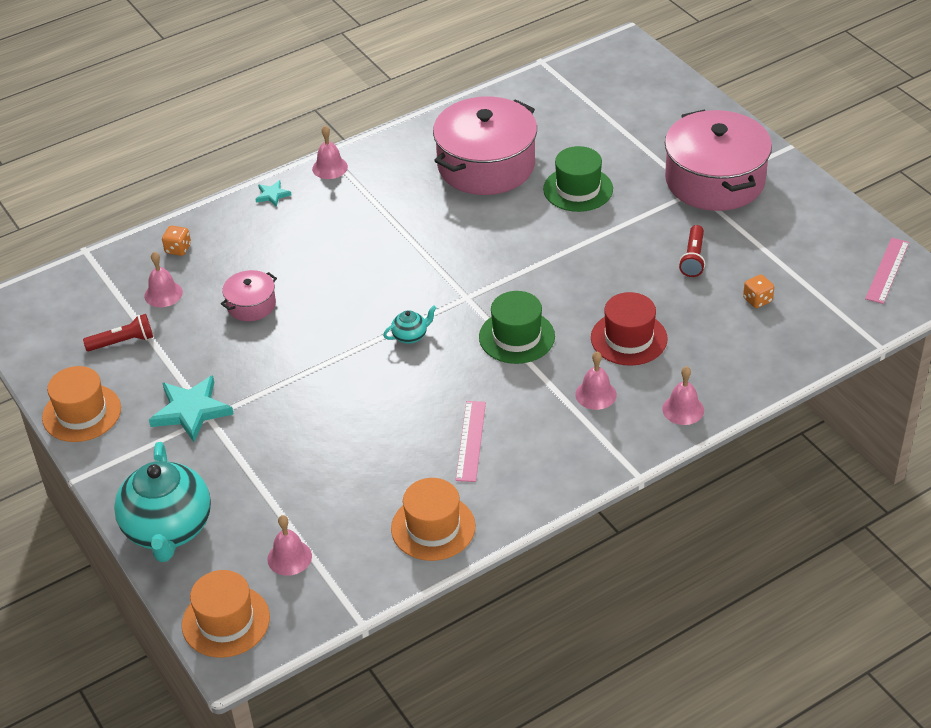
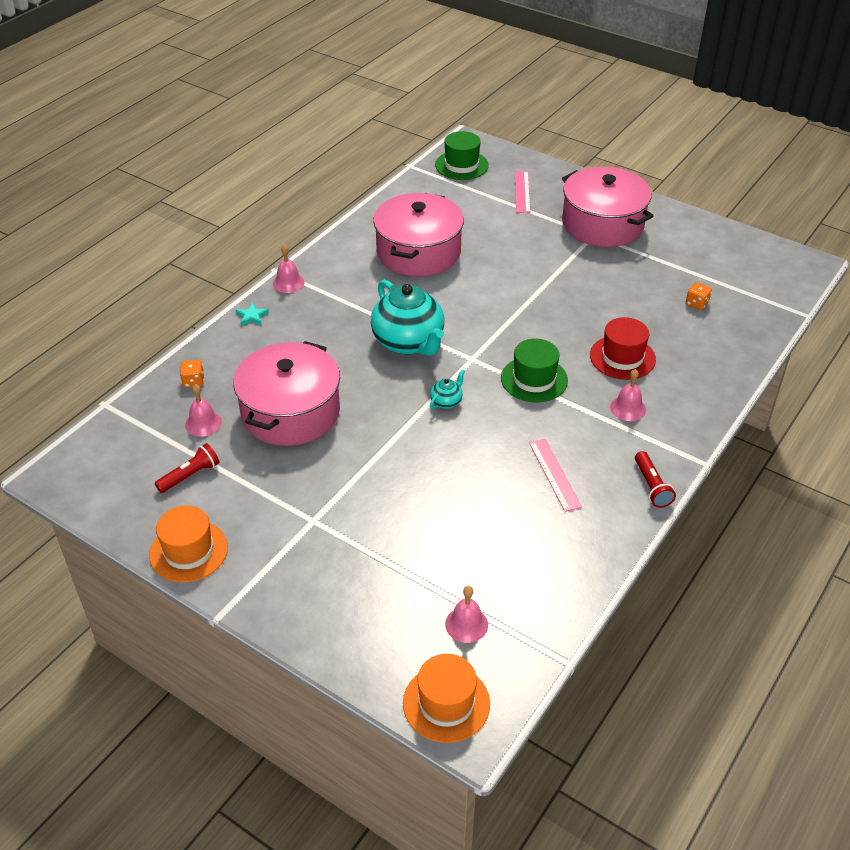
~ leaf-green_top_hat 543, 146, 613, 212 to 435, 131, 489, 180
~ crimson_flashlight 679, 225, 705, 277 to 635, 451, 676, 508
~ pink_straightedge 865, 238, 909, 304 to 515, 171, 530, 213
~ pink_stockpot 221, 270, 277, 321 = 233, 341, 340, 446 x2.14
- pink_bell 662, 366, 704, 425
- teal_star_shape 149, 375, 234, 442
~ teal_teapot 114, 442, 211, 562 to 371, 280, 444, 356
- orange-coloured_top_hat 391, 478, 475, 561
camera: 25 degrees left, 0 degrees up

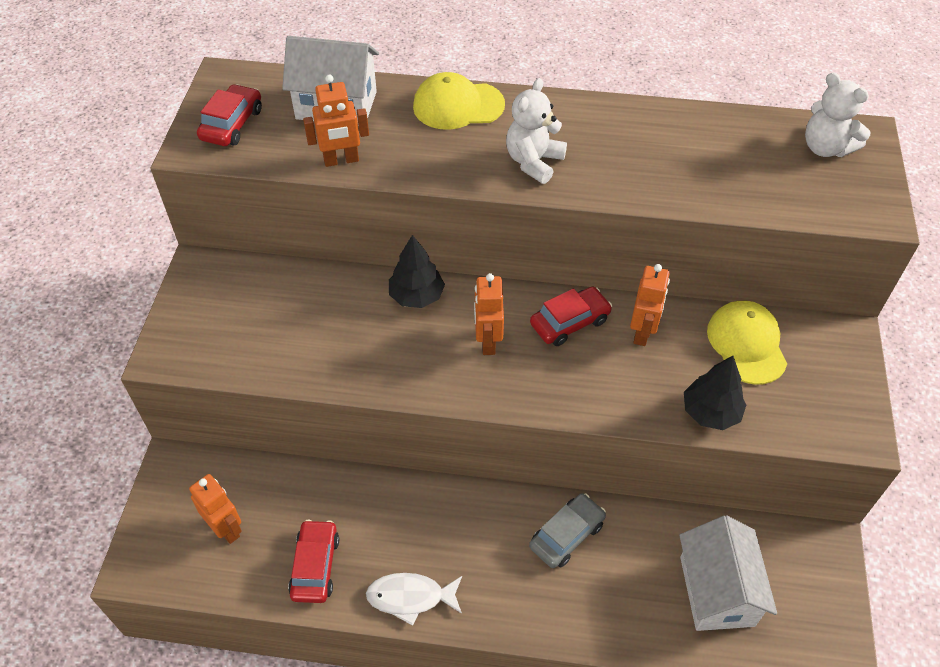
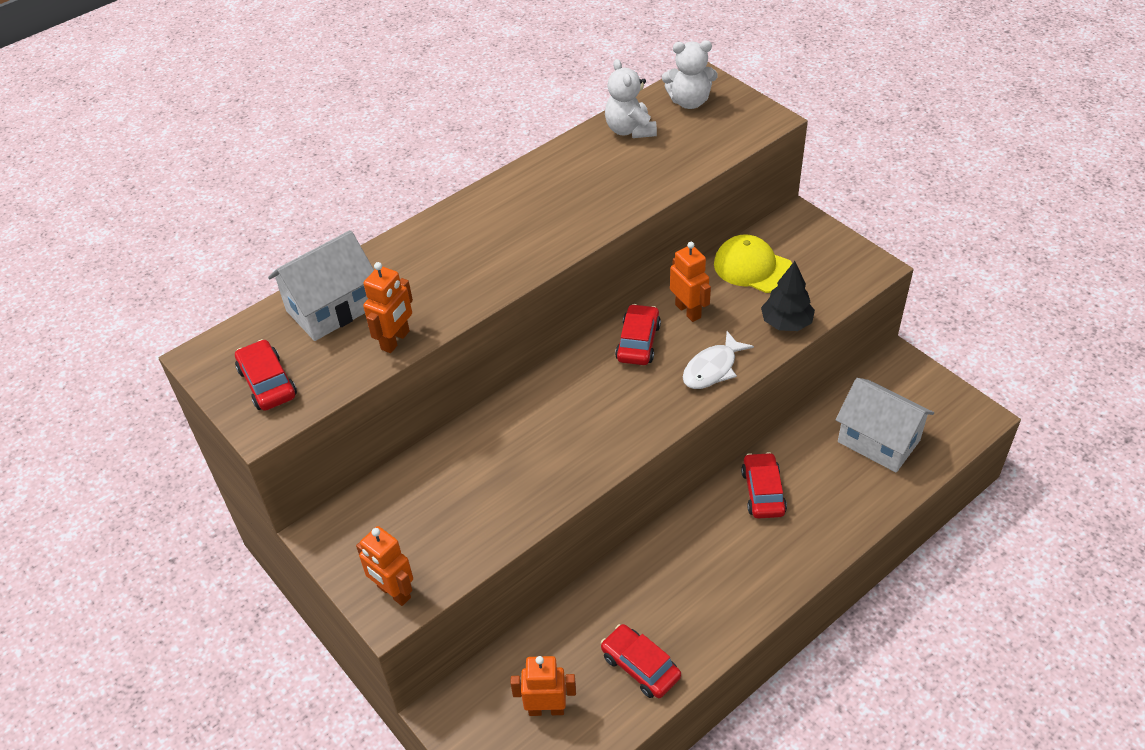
- bright_yellow_cap 413, 72, 505, 130
~ white_teddy_bear 506, 78, 567, 184 to 605, 59, 657, 138
- jet-black_fir_tree 389, 235, 445, 308
~ orange-coloured_robot 474, 273, 504, 355 to 356, 526, 413, 606
~ gray_toy_car 529, 493, 606, 568 to crimson_toy_car 741, 452, 787, 519
~ white_fish 366, 573, 462, 626 to 683, 331, 754, 389
camera: 45 degrees left, 5 degrees down

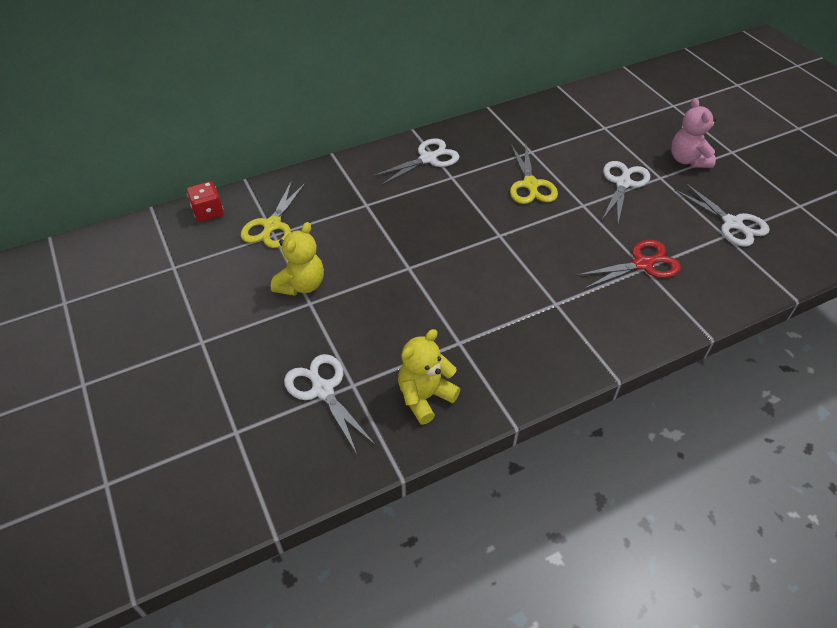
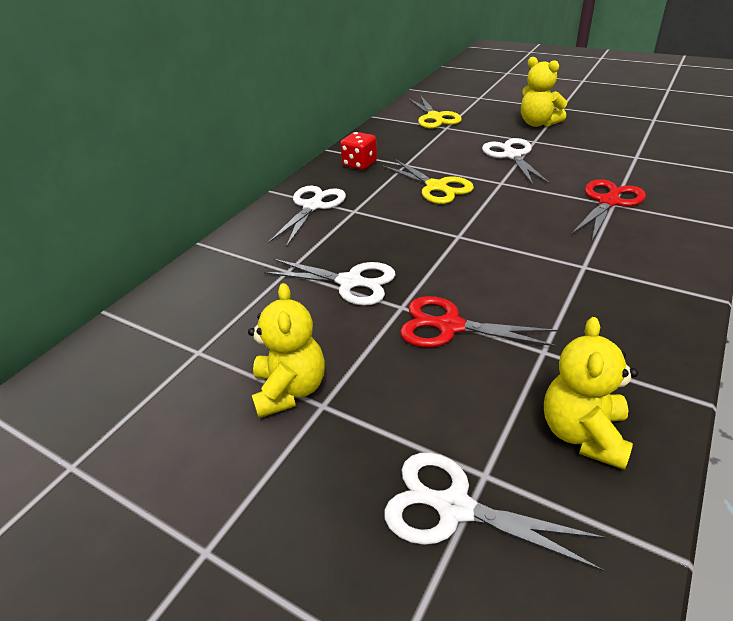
~ pink_teddy_bear 671, 98, 716, 168 to bright_yellow_teddy_bear 521, 57, 567, 127
~ bright_yellow_scissors 241, 180, 306, 248 to 408, 95, 462, 128
~ crimson_die 187, 181, 224, 222 to 340, 132, 377, 170
~ white_scissors 674, 183, 770, 247 to 264, 259, 396, 306
+ crimson_scissors 400, 296, 558, 347
camera: 30 degrees left, 10 degrees down

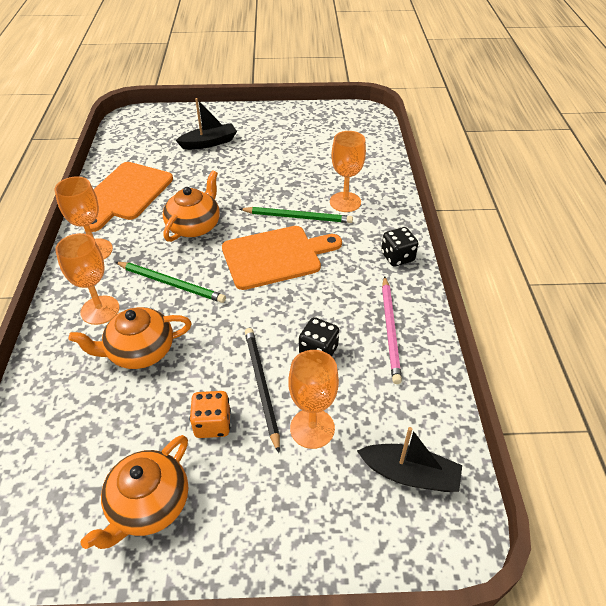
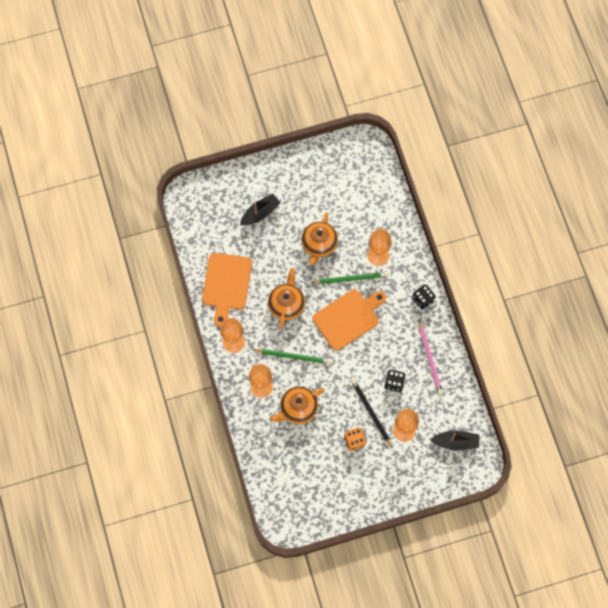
~ orange-coloured_teapot 81, 435, 188, 549 to 301, 212, 338, 265
camera: 15 degrees left, 25 degrees up

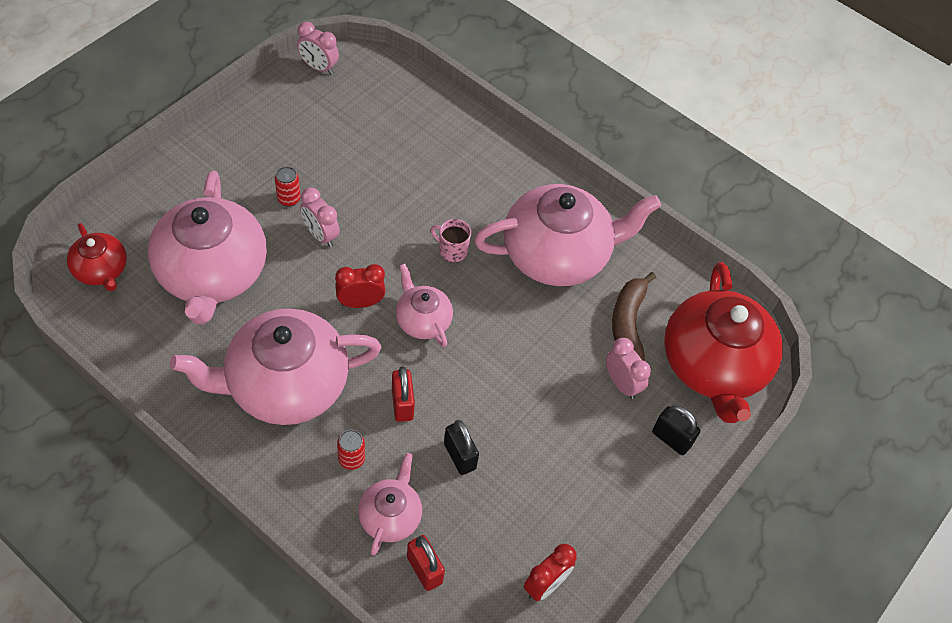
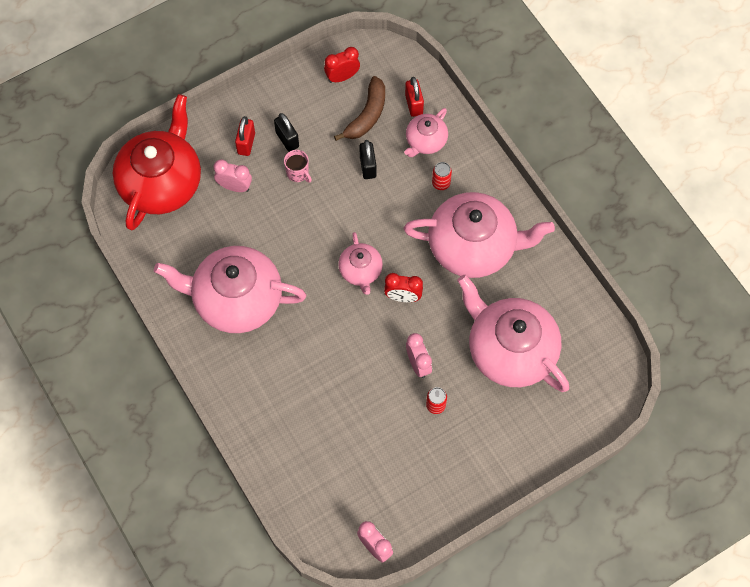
~ pink_teapot 148, 171, 267, 324 = 457, 275, 569, 392 60 degrees counterclockwise
~ pink_tea_mug 430, 219, 471, 262 to 284, 150, 312, 182
- crimson_teapot 67, 223, 127, 291
~ brown_banana_fruit 612, 272, 656, 361 to 334, 76, 385, 141
~ pink_alarm_clock 606, 338, 651, 399 = 213, 159, 252, 192 120 degrees clockwise
~ crimson_small_lock 392, 366, 415, 422 to 235, 116, 255, 156
~ jet-black_small_lock 652, 405, 700, 455 to 274, 113, 299, 152
camera: 155 degrees left, 10 degrees up

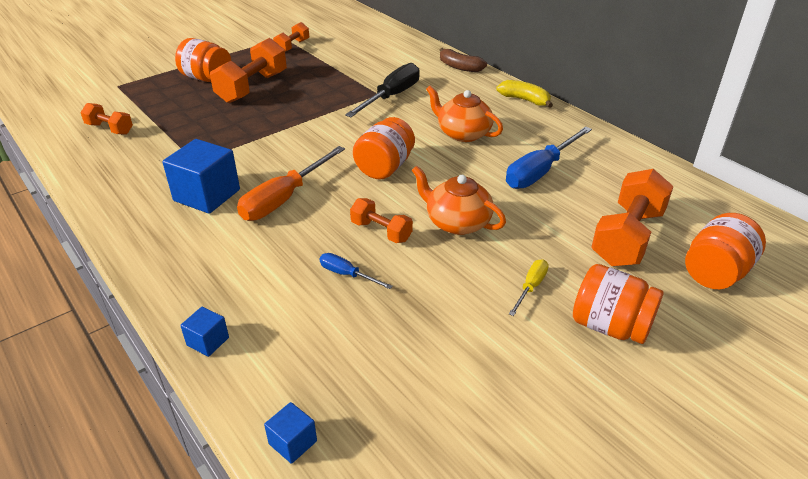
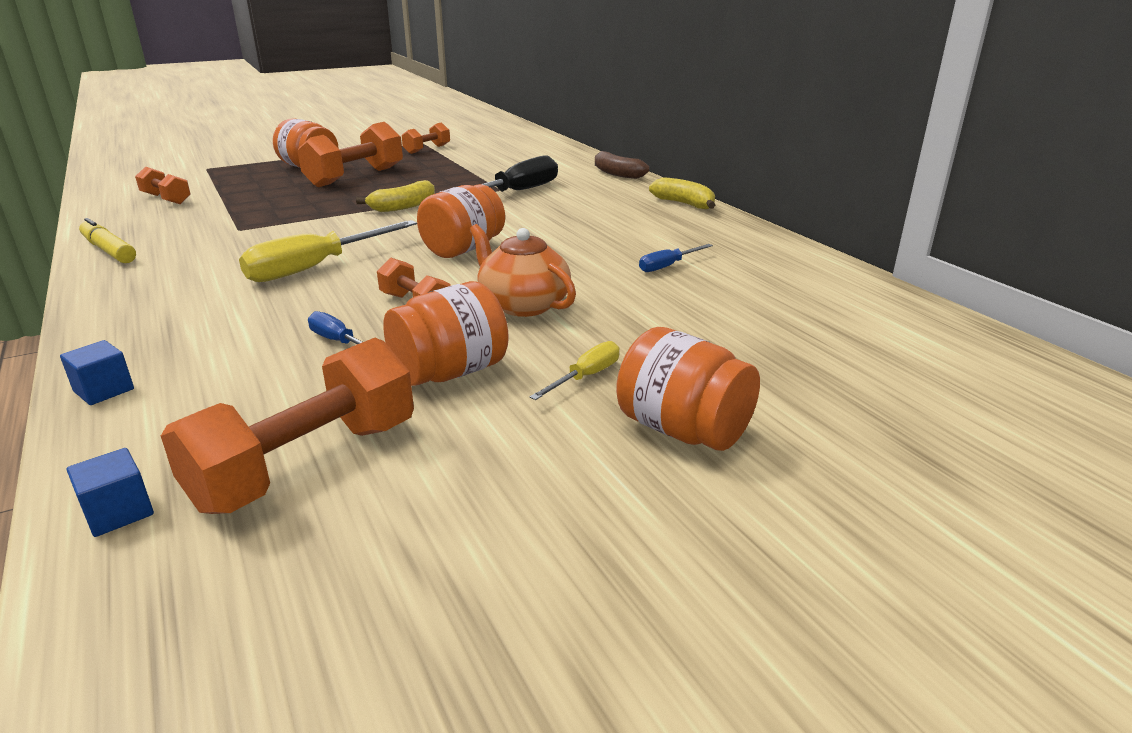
- orange-coloured_teapot 426, 86, 503, 142
~ blue_hand_screwdriver 506, 126, 592, 189 = 639, 244, 713, 272 x0.50
- blue_block 162, 139, 240, 214
~ orange-coloured_hand_screwdriver 237, 146, 345, 221 to bright_yellow_hand_screwdriver 239, 220, 417, 282
~ orange-coloured_dumbbell 591, 169, 674, 266 to 161, 338, 414, 514
~ orange-coloured_jam_jar 685, 213, 766, 289 to 383, 281, 509, 386
+ bright_yellow_banana_fruit 356, 180, 435, 212
+ bright_yellow_marker 79, 218, 136, 263
camera: 10 degrees right, 10 degrees down

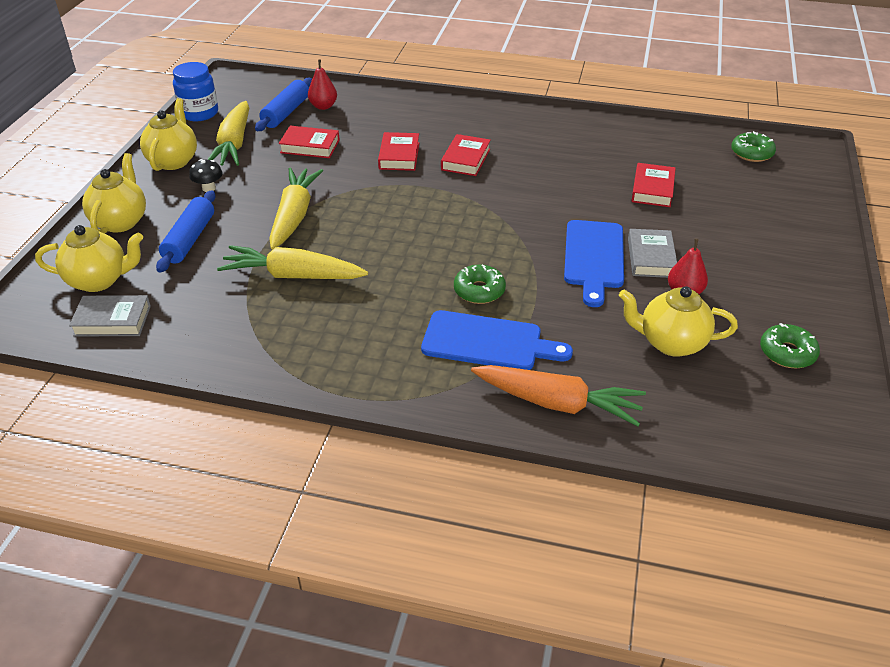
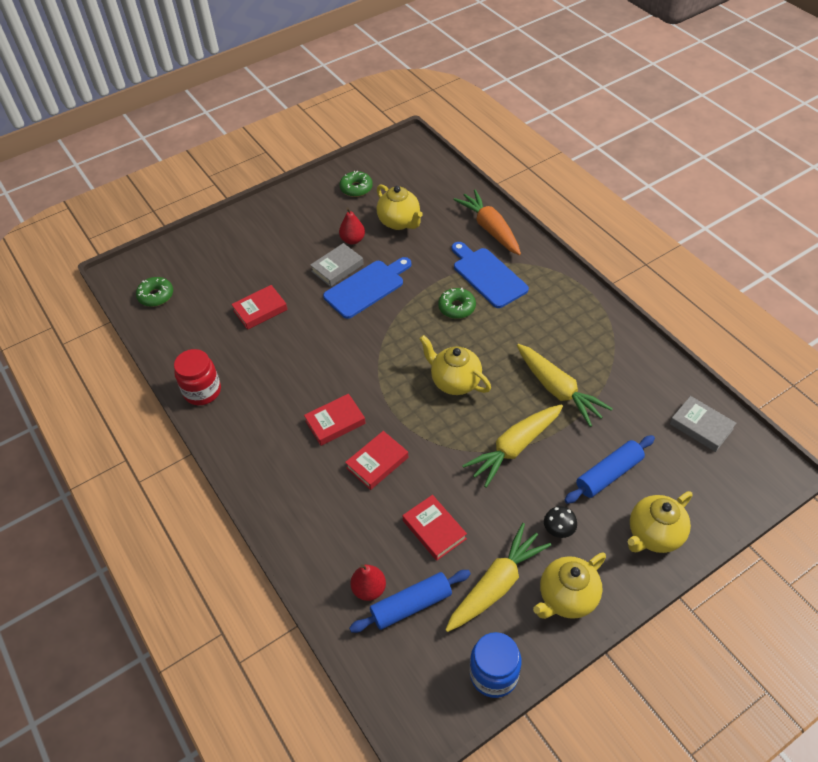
~ bright_yellow_teapot 35, 225, 143, 292 to 419, 335, 491, 395
+ crimson_jam_jar 174, 349, 221, 405
camera: 135 degrees left, 10 degrees up

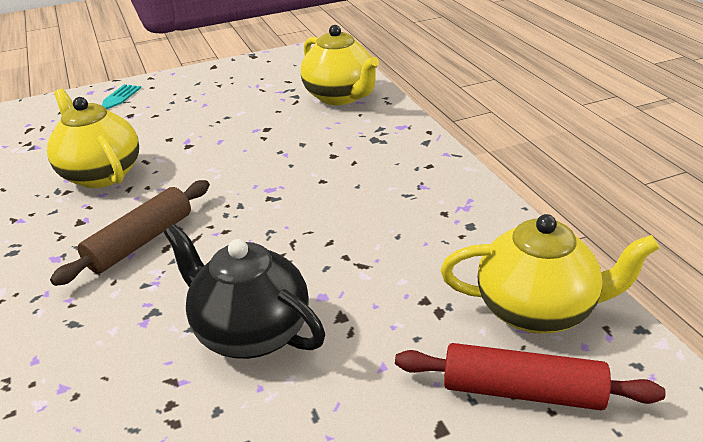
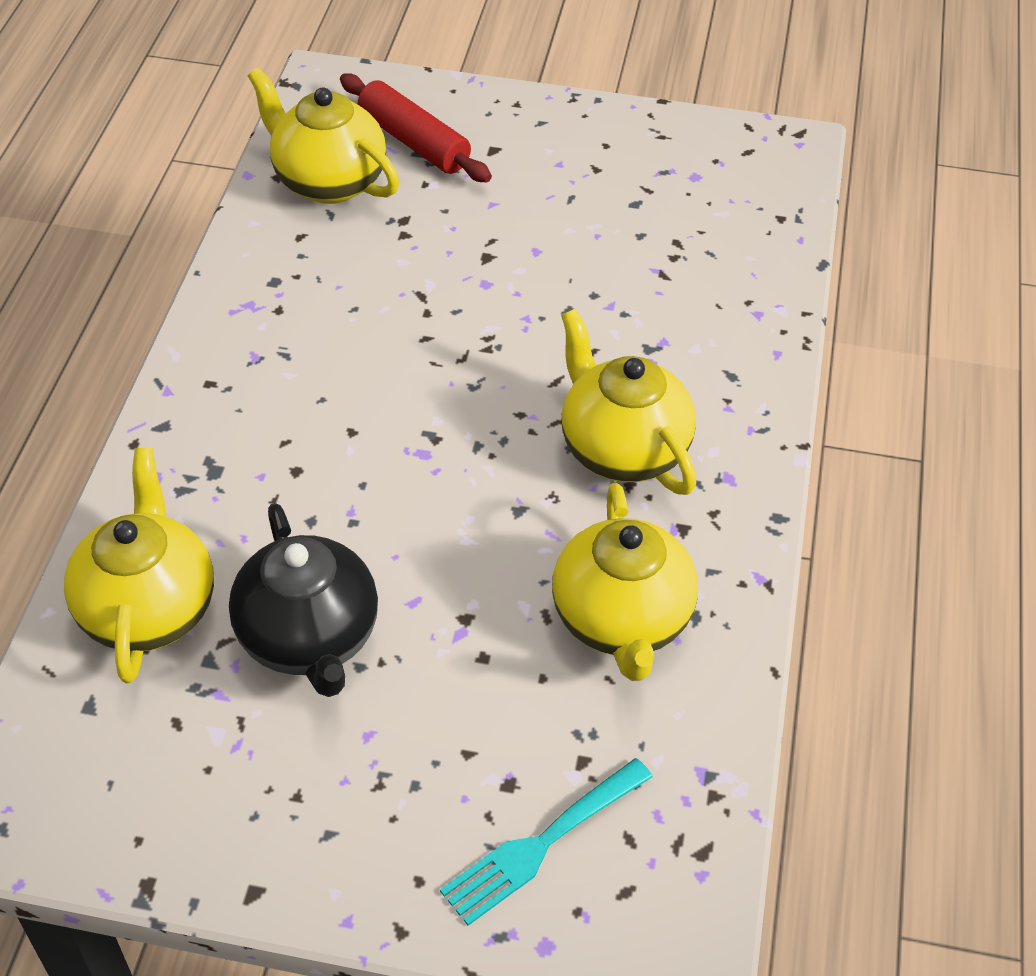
~ brown_dough_roller 50, 180, 210, 286 to bright_yellow_teapot 561, 309, 696, 495
~ jet-black_teapot 164, 224, 325, 359 to 229, 503, 378, 697
camera: 150 degrees left, 15 degrees up

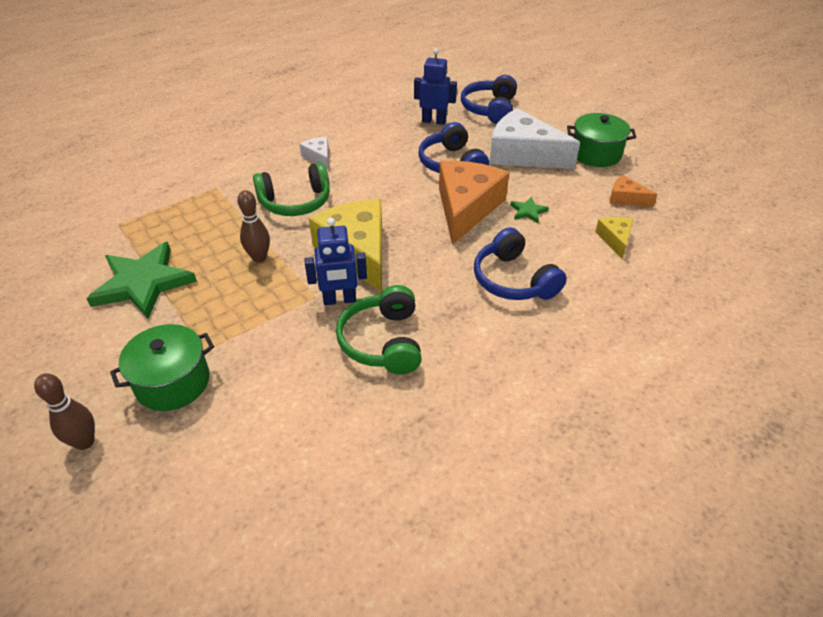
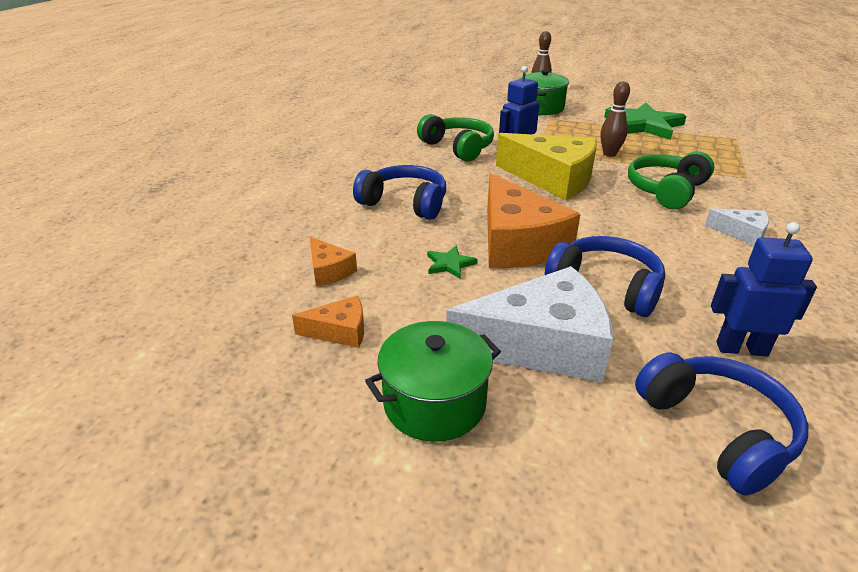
~ blue_robot 414, 48, 457, 125 = 711, 222, 817, 357 150 degrees counterclockwise
~ bright_yellow_cheese_wedge 595, 217, 633, 258 to orange-coloured_cheese_wedge 310, 237, 357, 286
camera: 145 degrees right, 10 degrees down

